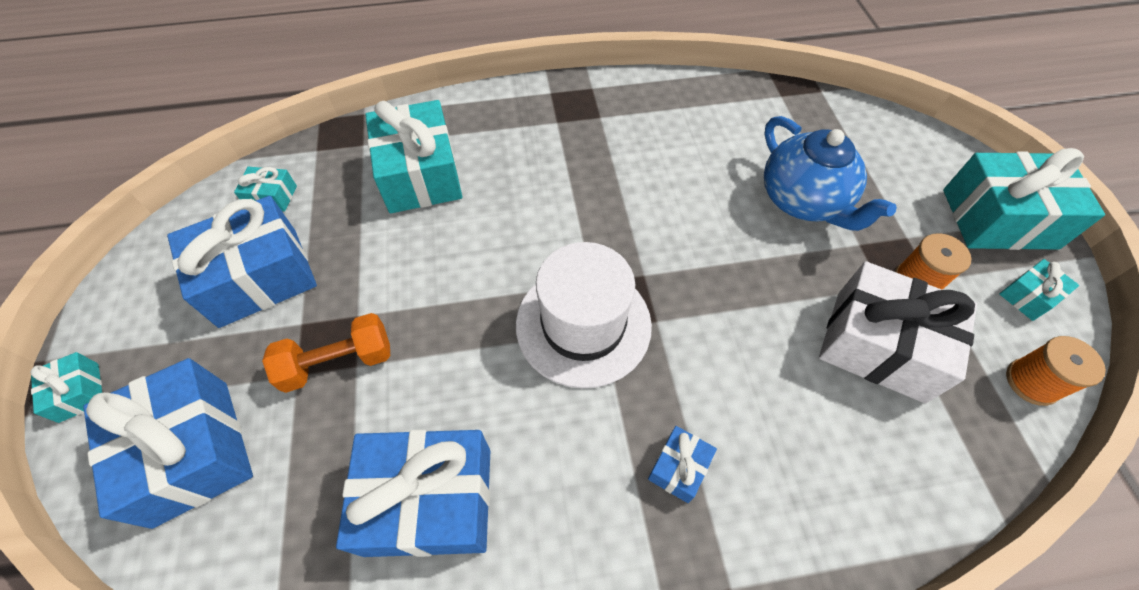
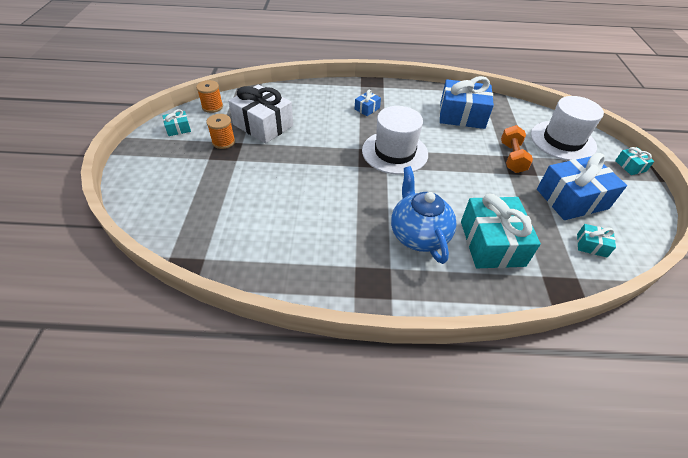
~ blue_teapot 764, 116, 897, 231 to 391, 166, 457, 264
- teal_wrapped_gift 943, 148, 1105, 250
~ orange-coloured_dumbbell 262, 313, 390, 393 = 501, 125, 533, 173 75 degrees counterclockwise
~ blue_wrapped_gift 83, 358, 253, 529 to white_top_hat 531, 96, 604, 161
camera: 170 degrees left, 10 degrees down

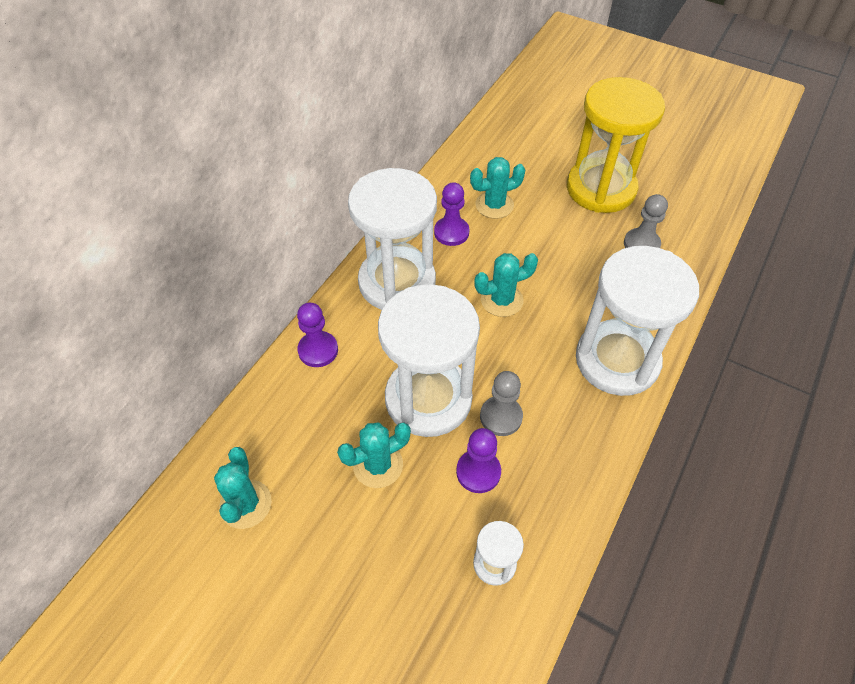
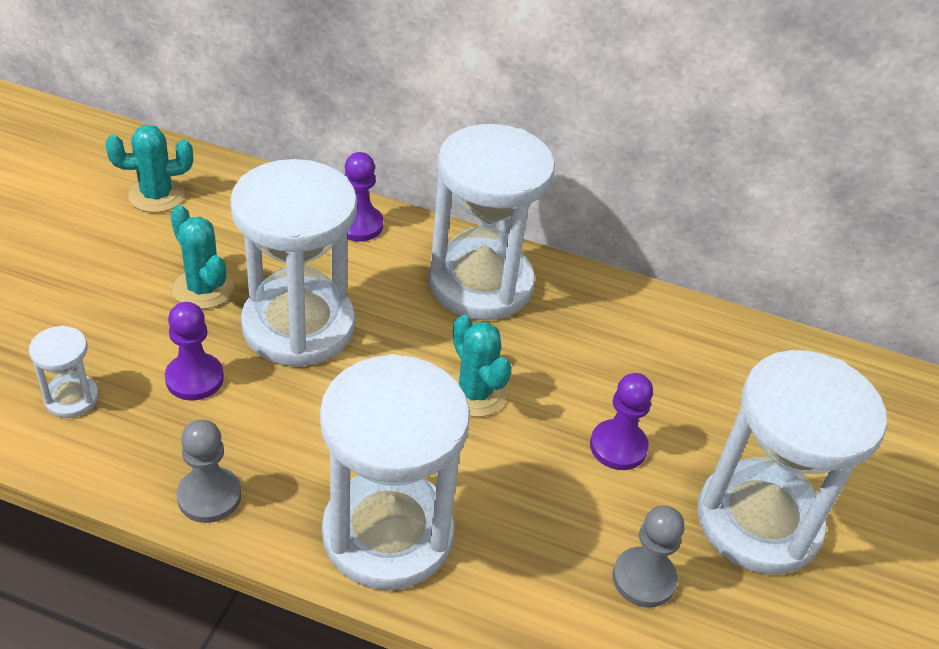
~ bright_yellow_sand_timer 567, 77, 665, 213 to white_sand_timer 697, 350, 887, 574
- teal_saguaro_cactus 470, 157, 525, 219
~ purple_game_pawn 434, 182, 469, 246 to 590, 373, 653, 470
~ gray_game_pawn 480, 371, 523, 436 to 177, 419, 241, 523
camera: 75 degrees right, 10 degrees down

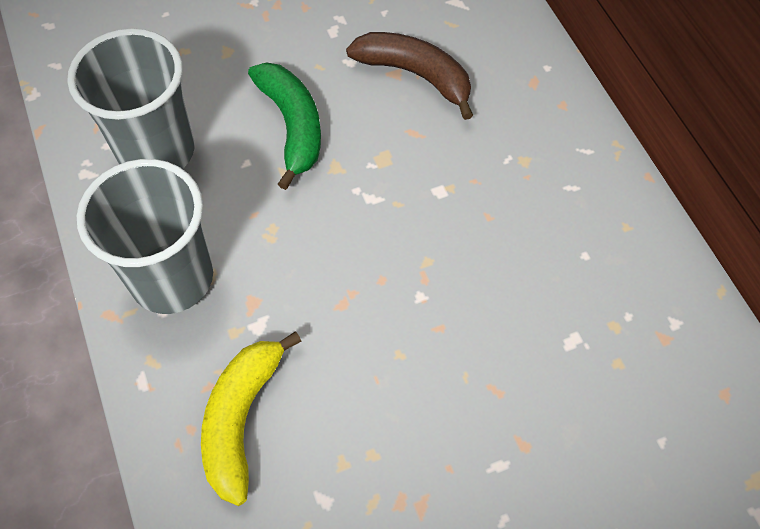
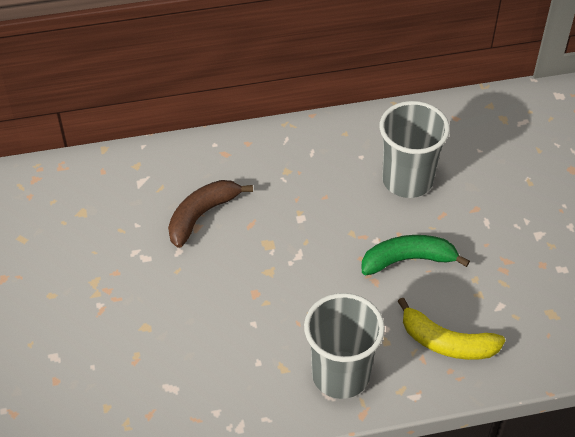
~ gray_cup 67, 28, 194, 169 to 380, 101, 450, 198
~ leaf-green_banana_fruit 248, 62, 321, 190 to 362, 235, 470, 275
camera: 80 degrees left, 10 degrees down

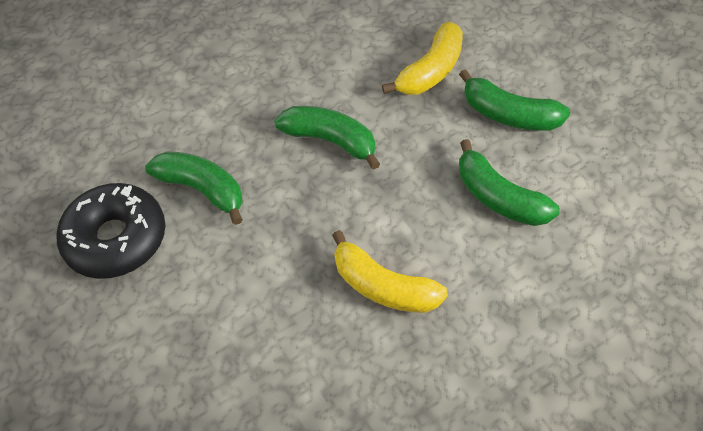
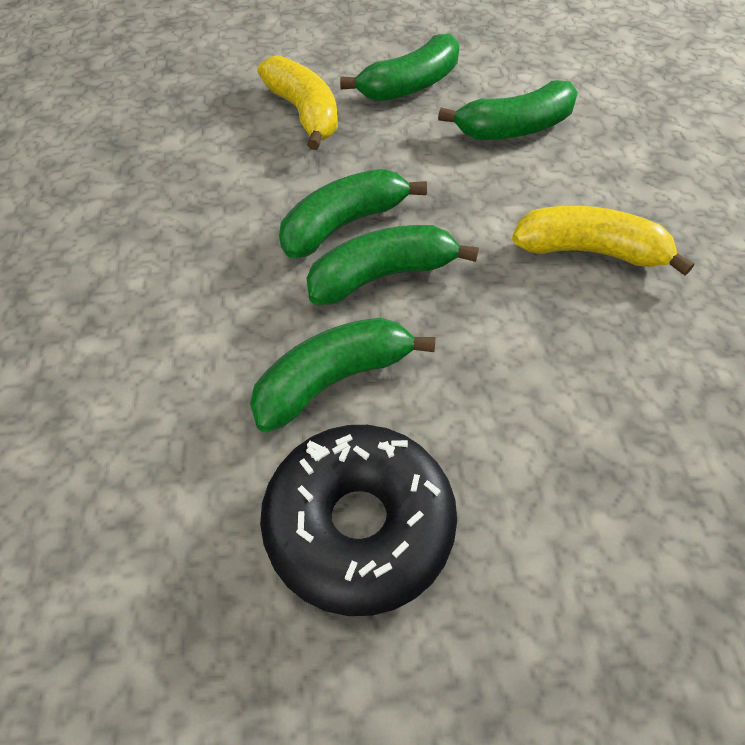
~ bright_yellow_banana_fruit 332, 230, 448, 313 = 512, 206, 694, 275 135 degrees counterclockwise
+ leaf-green_banana_fruit 307, 225, 479, 305
camera: 70 degrees left, 0 degrees up

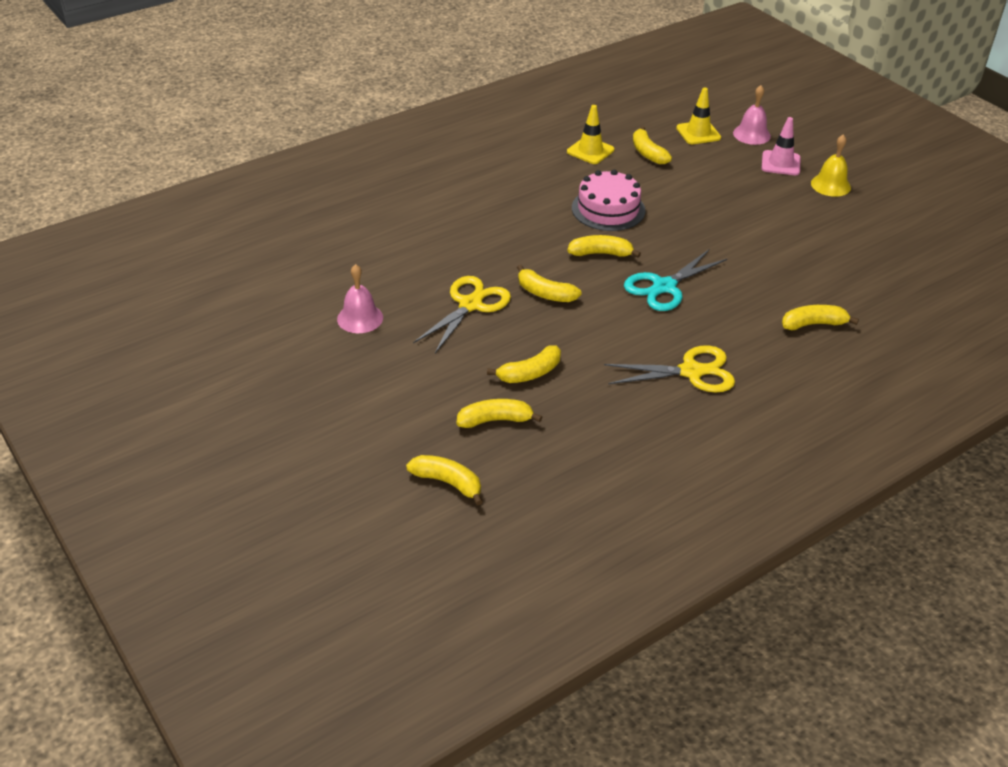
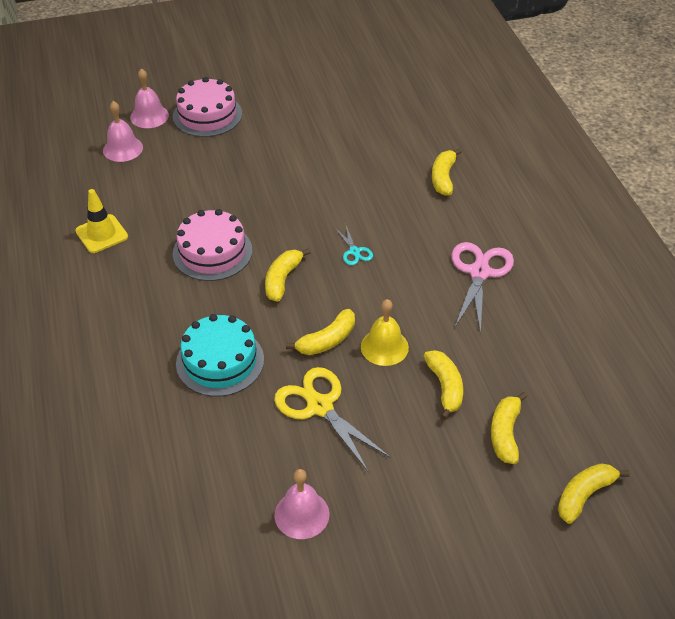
~ bright_yellow_road_cone 676, 87, 721, 144 to pink_bell 103, 101, 143, 162
~ pink_road_cone 761, 117, 801, 175 to pink_layer_cake 173, 77, 242, 137
- bright_yellow_banana_fruit 633, 126, 672, 164
~ bright_yellow_bell 811, 134, 851, 197 to 361, 299, 409, 366
~ teal_scissors 624, 250, 727, 311 = 335, 226, 373, 265 x0.49
~ bright_yellow_scissors 604, 346, 735, 392 to pink_scissors 451, 242, 514, 334
+ teal_layer_cake 176, 314, 264, 397
camera: 70 degrees left, 5 degrees up

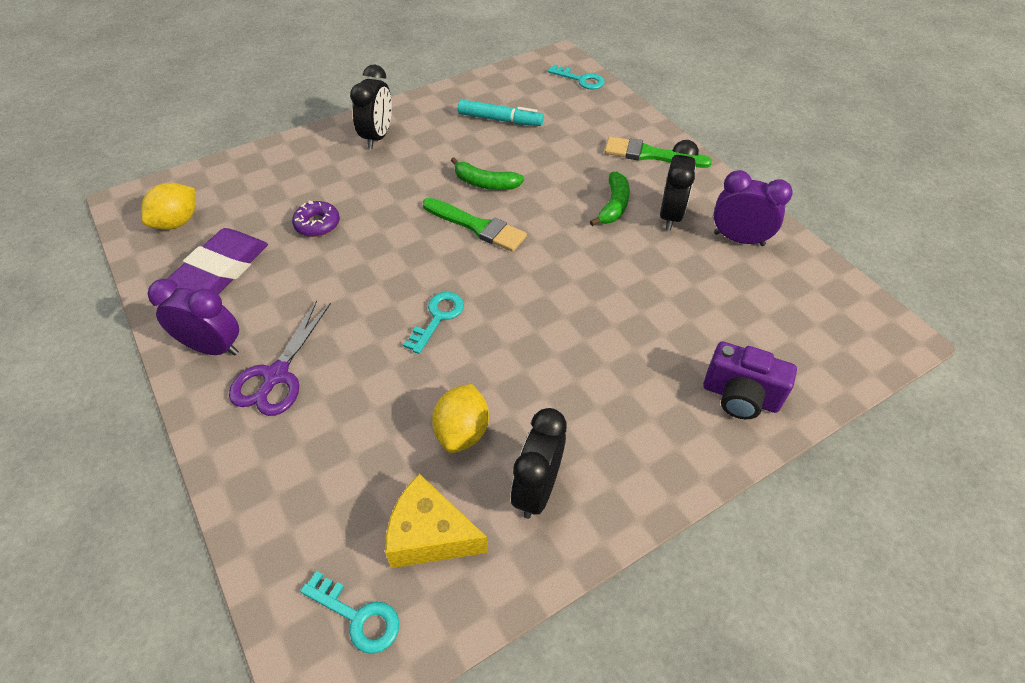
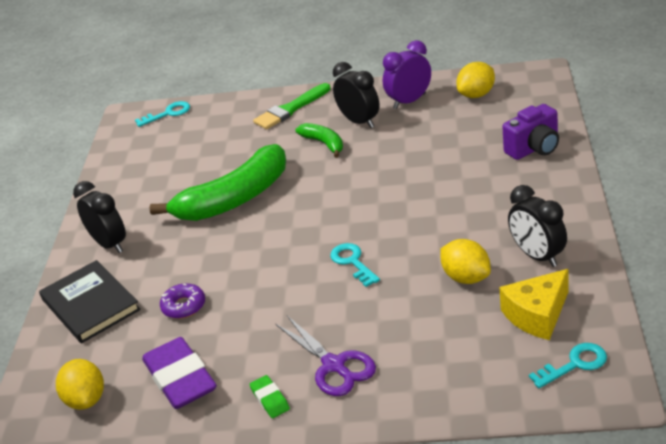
- teal_marker 458, 99, 544, 126
~ leaf-green_banana_fruit 451, 157, 524, 190 = 149, 144, 286, 221 x2.06
- leaf-green_brush 423, 198, 527, 252
~ purple_alarm_clock 148, 279, 239, 356 to leaf-green_gum_eraser 249, 375, 290, 418
+ bright_yellow_lemon 456, 62, 495, 98
+ jet-black_hardback 39, 260, 141, 343
camera: 50 degrees left, 15 degrees down

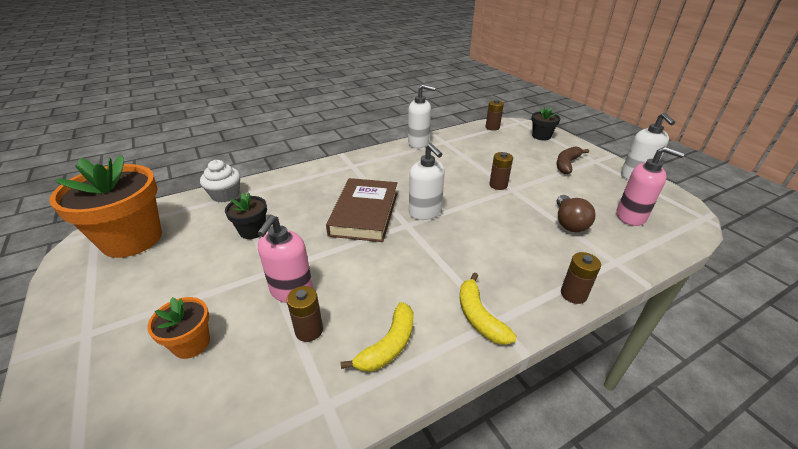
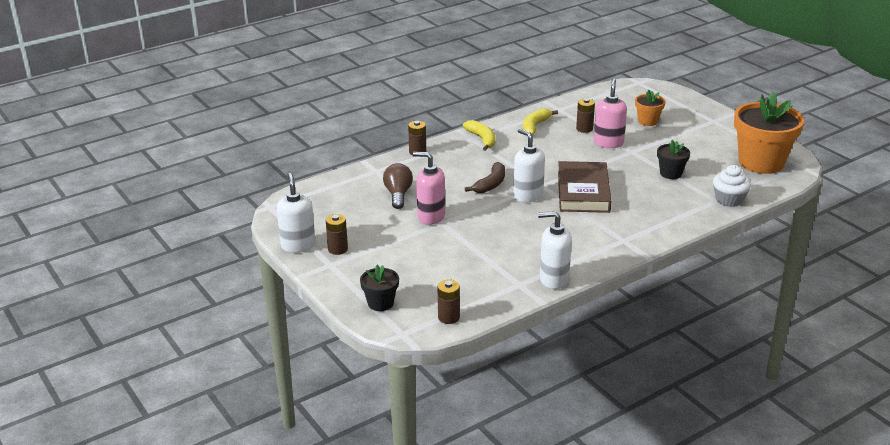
~ brown_banana_fruit 557, 146, 589, 174 to 465, 162, 505, 193
~ pink_soap_dispenser 616, 147, 685, 226 to 413, 152, 445, 225
~ brown_power_cell 489, 152, 513, 190 to 326, 214, 348, 255
camera: 175 degrees right, 5 degrees down

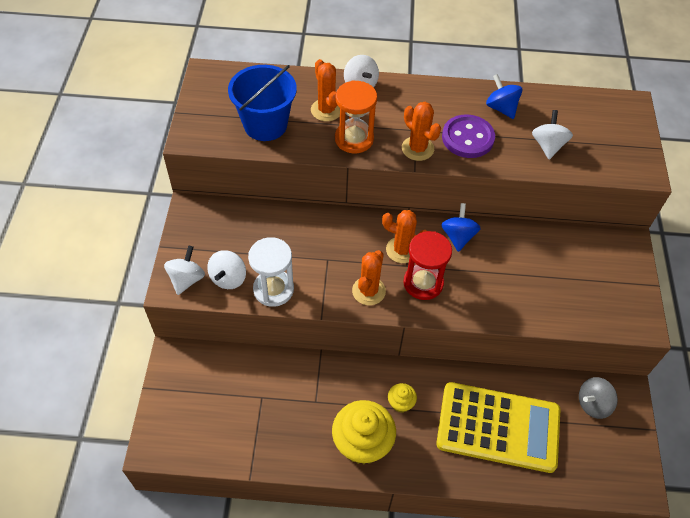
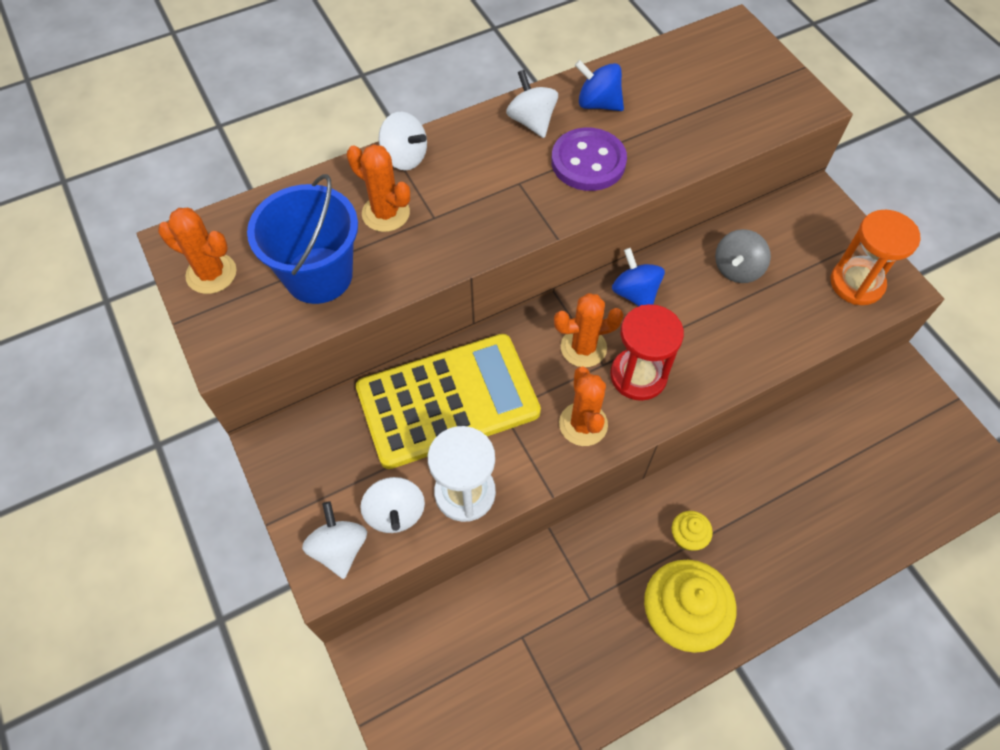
~ orange-coloured_sand_timer 335, 80, 377, 153 to 831, 210, 921, 305
~ orange-coloured_saguaro_cactus 402, 102, 441, 161 to 158, 208, 236, 294
~ white_spinning_top 532, 110, 573, 159 to 506, 70, 558, 138
~ gray_spinning_top 579, 377, 618, 419 to 715, 229, 771, 283
~ bright_yellow_pocket_calculator 436, 382, 560, 473 to 356, 334, 541, 469
camera: 30 degrees left, 5 degrees up

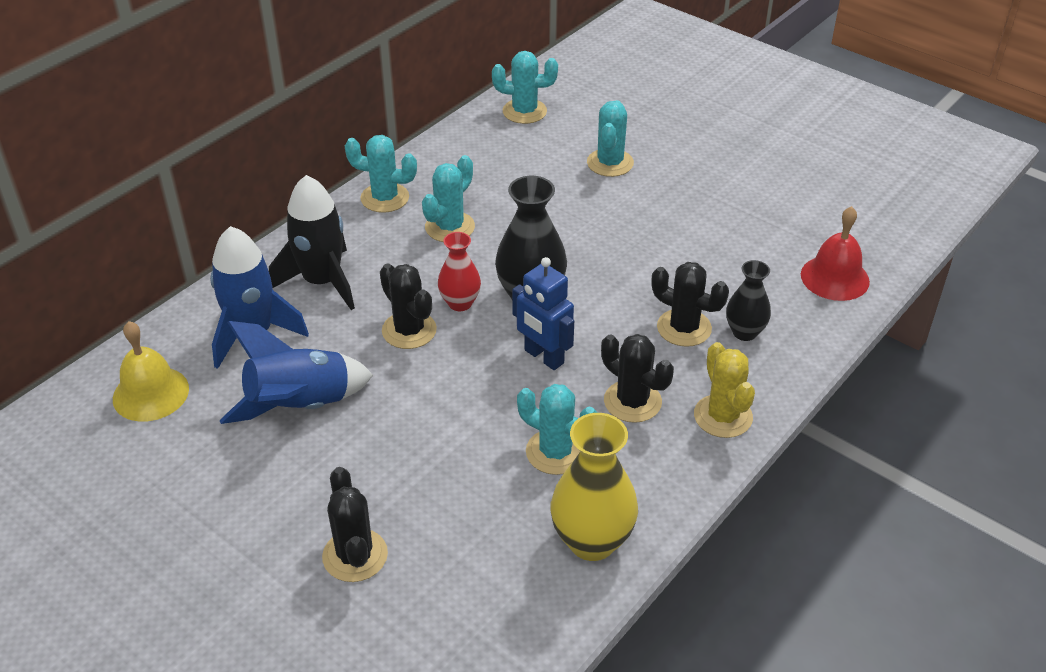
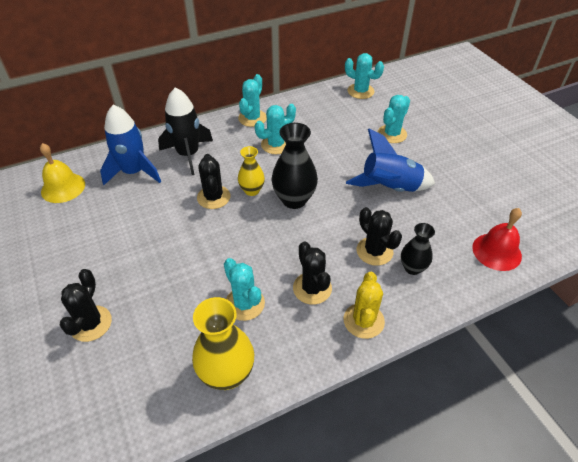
~ teal_saguaro_cactus 345, 135, 417, 213 = 238, 74, 267, 127 75 degrees clockwise
~ crimson_flower_vase 438, 232, 481, 311 to bright_yellow_flower_vase 238, 146, 265, 196
- blue_robot 512, 257, 574, 370
~ blue_spaceship 219, 321, 373, 424 to 346, 128, 435, 192
camera: 25 degrees right, 5 degrees up

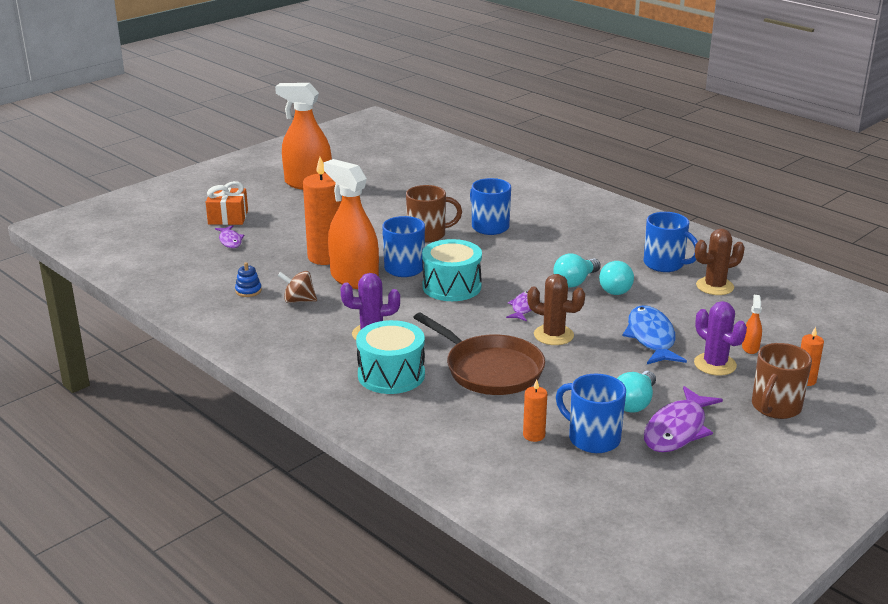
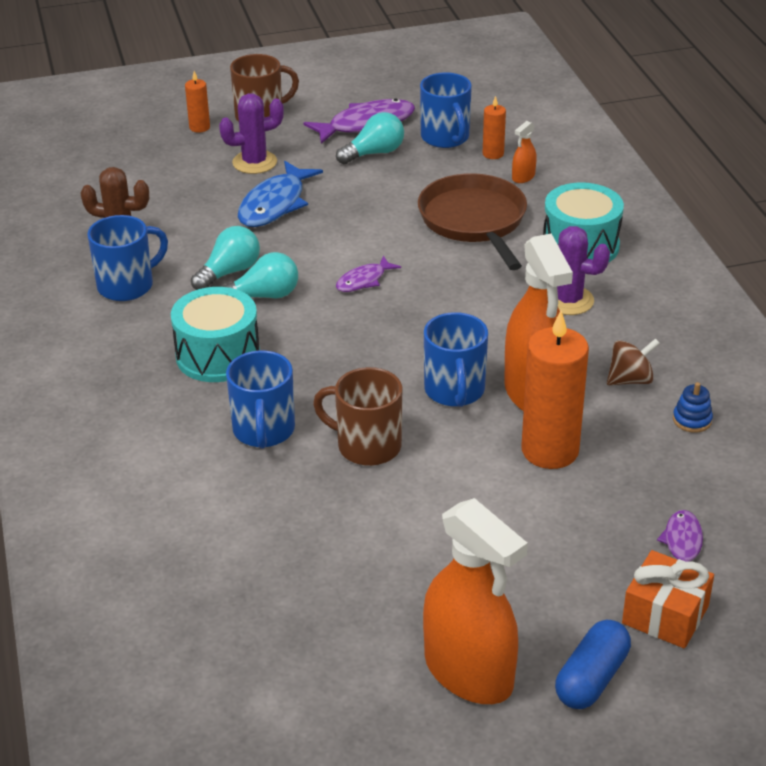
~ blue_tea_mug 644, 212, 698, 272 = 87, 215, 168, 301 75 degrees clockwise
~ teal_toy_drum 422, 239, 482, 301 to 171, 287, 260, 382
~ brown_spinning_top 278, 271, 317, 303 = 607, 338, 660, 385 60 degrees counterclockwise
- brown_saguaro_cactus 527, 274, 585, 345
~ orange-coloured_spray_bottle 742, 295, 762, 354 to 512, 121, 537, 183
~ purple_saguaro_cactus 694, 301, 747, 376 = 219, 93, 284, 174 75 degrees clockwise
+ blue_pill 555, 620, 631, 709
camera: 150 degrees left, 10 degrees up

